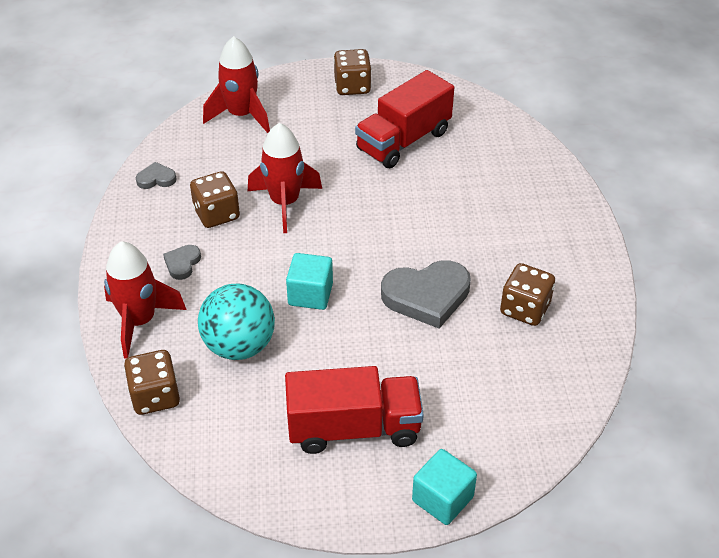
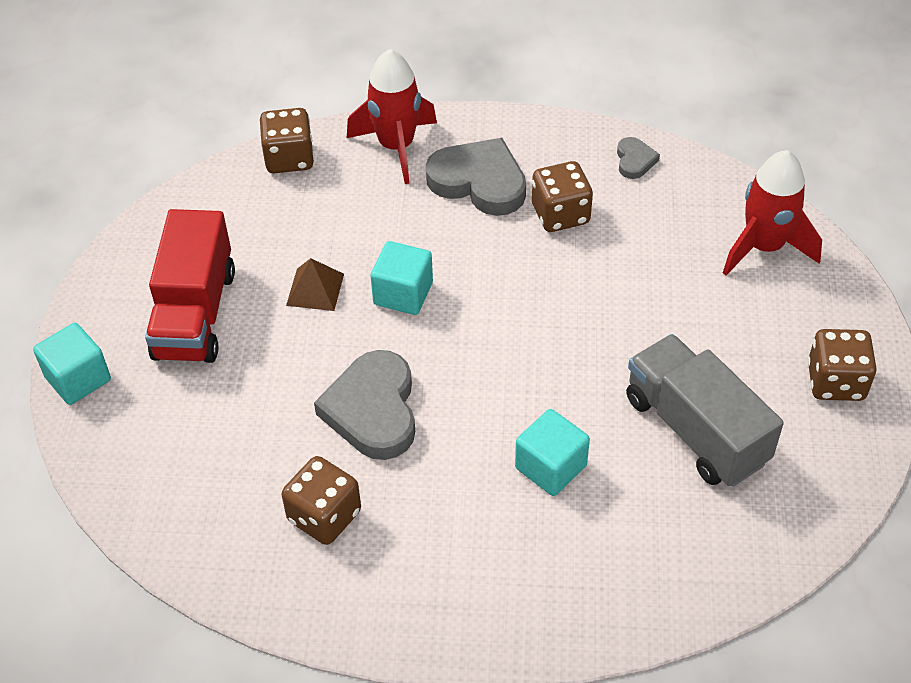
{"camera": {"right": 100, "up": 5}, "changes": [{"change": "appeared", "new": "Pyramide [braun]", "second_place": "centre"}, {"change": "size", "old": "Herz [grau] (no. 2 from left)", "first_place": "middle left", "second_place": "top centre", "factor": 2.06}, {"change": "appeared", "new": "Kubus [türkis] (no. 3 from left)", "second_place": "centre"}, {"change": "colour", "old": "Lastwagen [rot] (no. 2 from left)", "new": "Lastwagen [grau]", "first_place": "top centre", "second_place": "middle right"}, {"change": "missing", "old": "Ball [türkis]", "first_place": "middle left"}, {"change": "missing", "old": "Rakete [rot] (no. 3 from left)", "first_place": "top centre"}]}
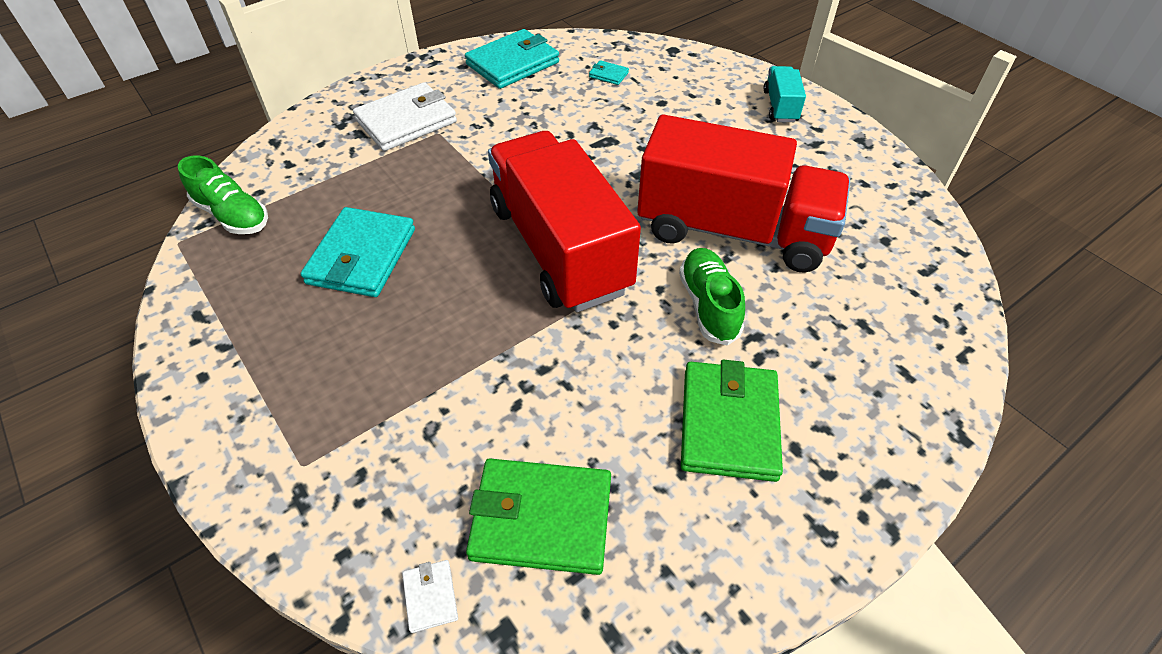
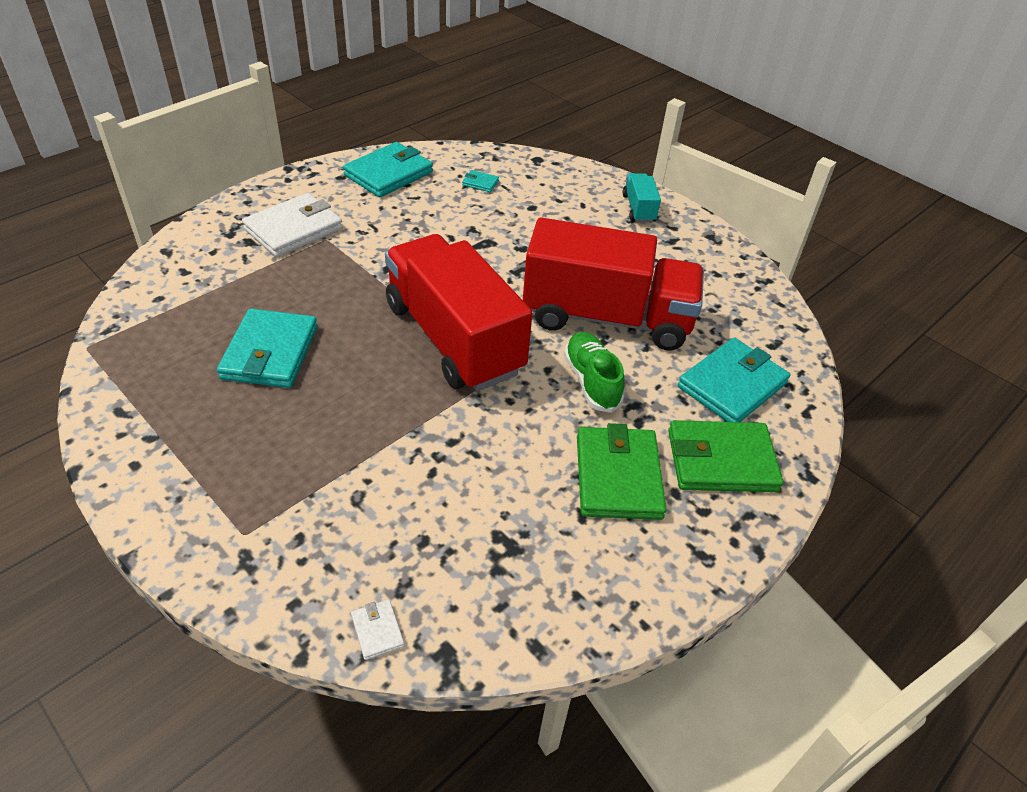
{"camera": {"right": -10, "up": -5}, "changes": [{"change": "relocated", "old": "Geldbörse [grün] (no. 1 from left in the first image)", "new": "Geldbörse [grün] (no. 2 from left)", "first_place": "bottom centre", "second_place": "middle right"}, {"change": "appeared", "new": "Geldbörse [türkis] (no. 4 from left)", "second_place": "middle right"}, {"change": "missing", "old": "Schuh [grün] (no. 1 from left)", "first_place": "top left"}]}
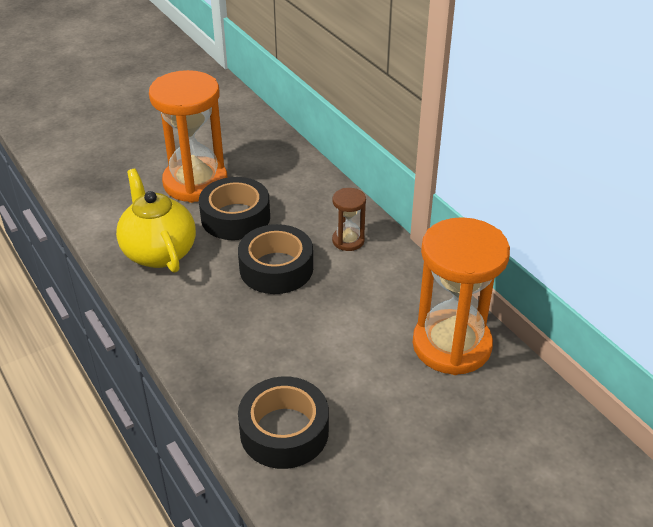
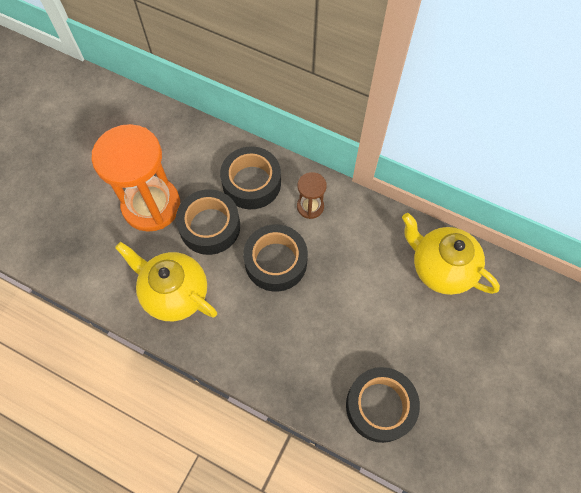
{"camera": {"right": -30, "up": 25}, "changes": [{"change": "appeared", "new": "Klebeband [schwarz] (no. 2 from left)", "second_place": "centre"}, {"change": "exchanged", "old": "Sanduhr [orange] (no. 2 from left)", "new": "Teekanne [gelb] (no. 2 from left)", "first_place": "middle right", "second_place": "middle right"}]}
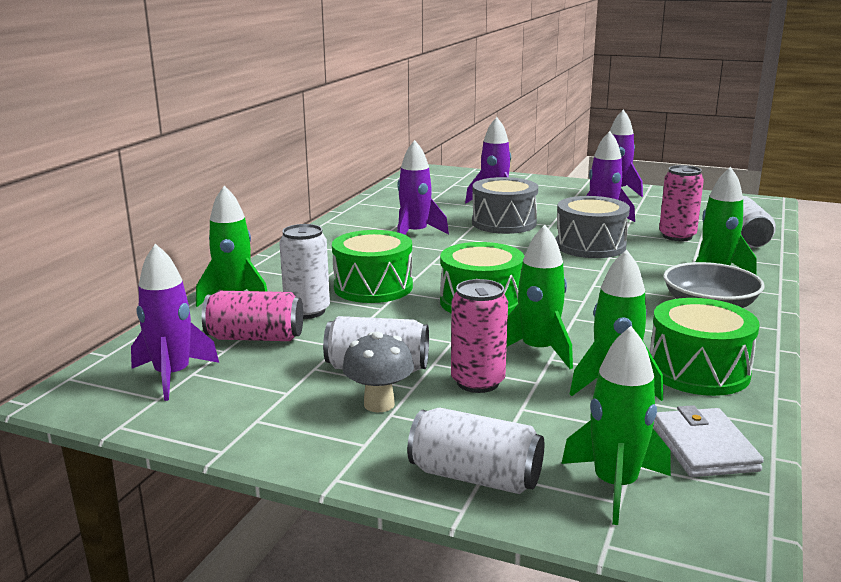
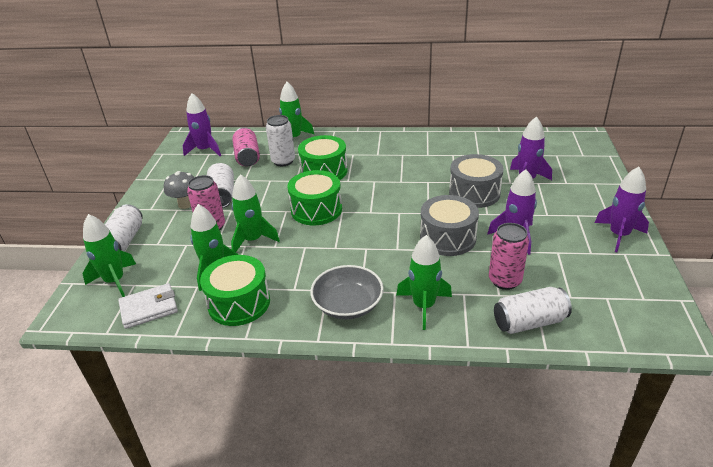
{"camera": {"right": 75, "up": 15}, "changes": [{"change": "missing", "old": "Rakete [lila] (no. 2 from left)", "first_place": "top centre"}]}
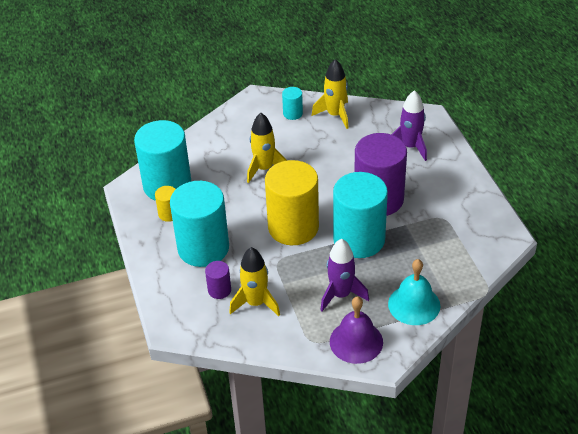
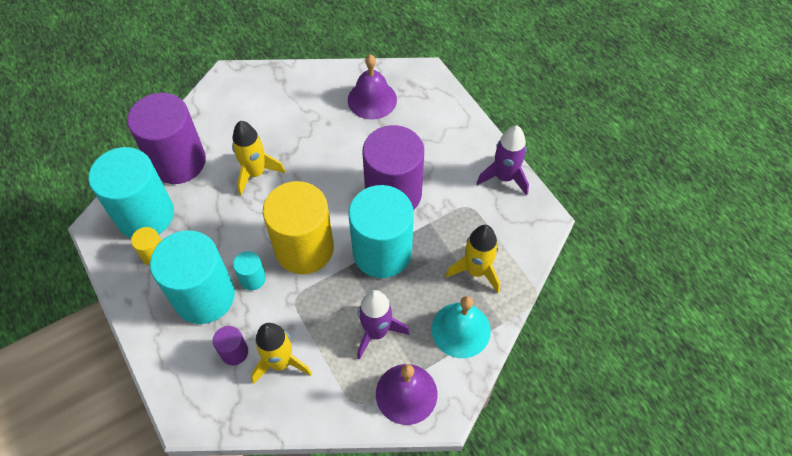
{"camera": {"right": -15, "up": 15}, "changes": [{"change": "appeared", "new": "Vollzylinder [lila] (no. 1 from left)", "second_place": "top left"}, {"change": "relocated", "old": "Vollzylinder [türkis] (no. 3 from left)", "first_place": "top centre", "second_place": "middle left"}, {"change": "appeared", "new": "Glocke [lila] (no. 1 from left)", "second_place": "top centre"}, {"change": "relocated", "old": "Rakete [gelb] (no. 3 from left)", "first_place": "top centre", "second_place": "centre"}, {"change": "relocated", "old": "Rakete [lila] (no. 2 from left)", "first_place": "top right", "second_place": "centre"}]}
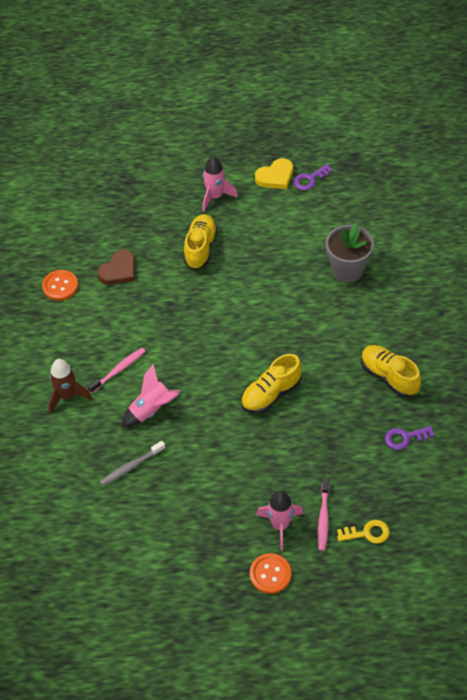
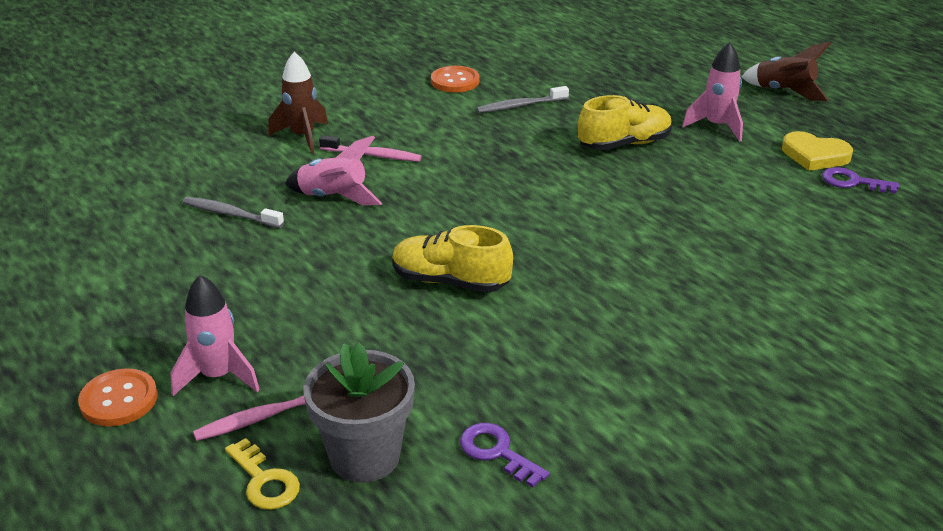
{"camera": {"right": 55, "up": -20}, "changes": [{"change": "relocated", "old": "Blumentopf [grau]", "first_place": "middle right", "second_place": "bottom centre"}, {"change": "exchanged", "old": "Herz [braun]", "new": "Zahnbürste [grau] (no. 2 from left)", "first_place": "middle left", "second_place": "top centre"}, {"change": "appeared", "new": "Rakete [braun] (no. 2 from left)", "second_place": "top right"}, {"change": "missing", "old": "Schuh [gelb] (no. 3 from left)", "first_place": "middle right"}]}
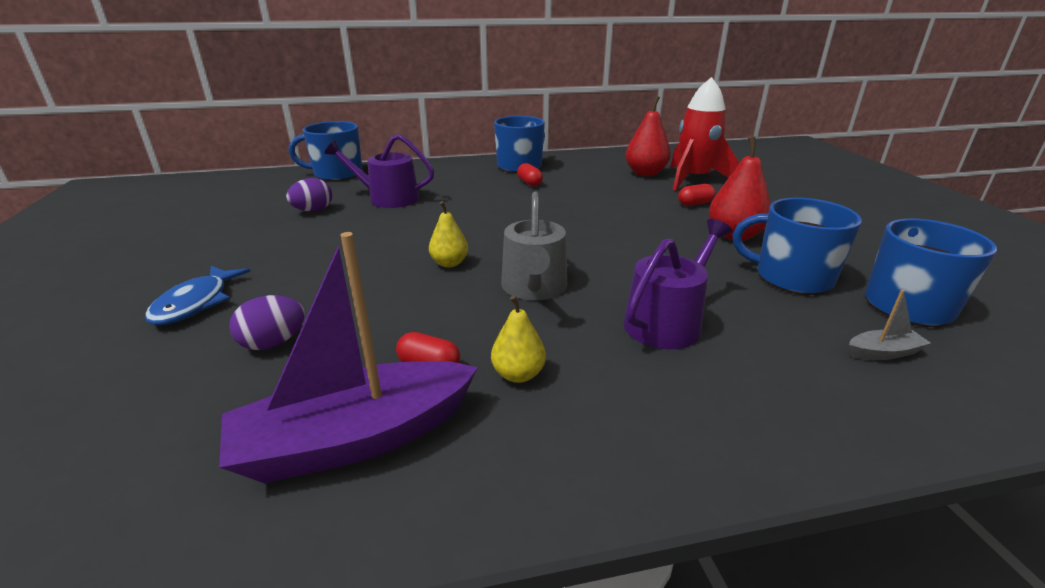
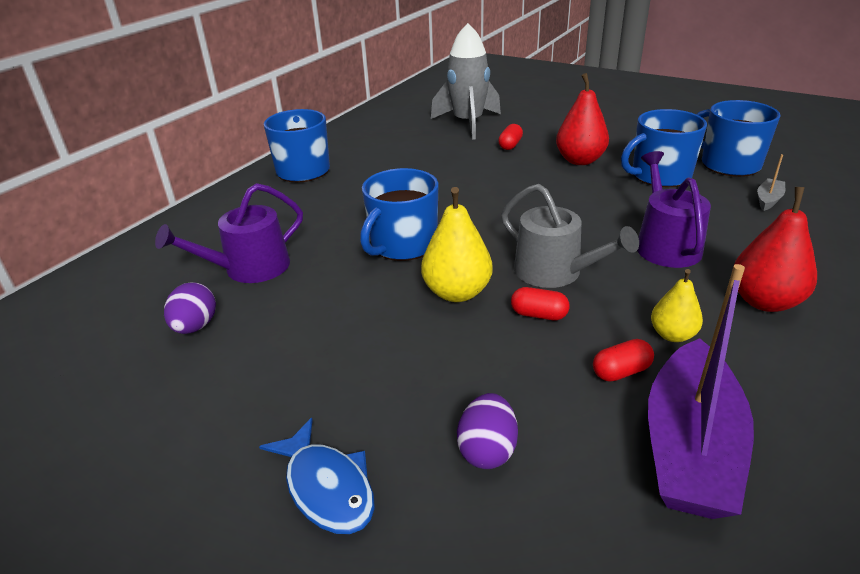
{"camera": {"right": -45, "up": 5}, "changes": [{"change": "relocated", "old": "Tasse [blau] (no. 1 from left in the first image)", "new": "Tasse [blau] (no. 2 from left)", "first_place": "top left", "second_place": "centre"}, {"change": "size", "old": "Birne [gelb] (no. 1 from left)", "first_place": "centre", "second_place": "centre", "factor": 1.63}, {"change": "colour", "old": "Rakete [rot]", "new": "Rakete [grau]", "first_place": "top right", "second_place": "top centre"}, {"change": "relocated", "old": "Kapsel [rot] (no. 2 from left)", "first_place": "top centre", "second_place": "centre"}, {"change": "relocated", "old": "Birne [rot] (no. 1 from left in the first image)", "new": "Birne [rot] (no. 2 from left)", "first_place": "top centre", "second_place": "middle right"}]}
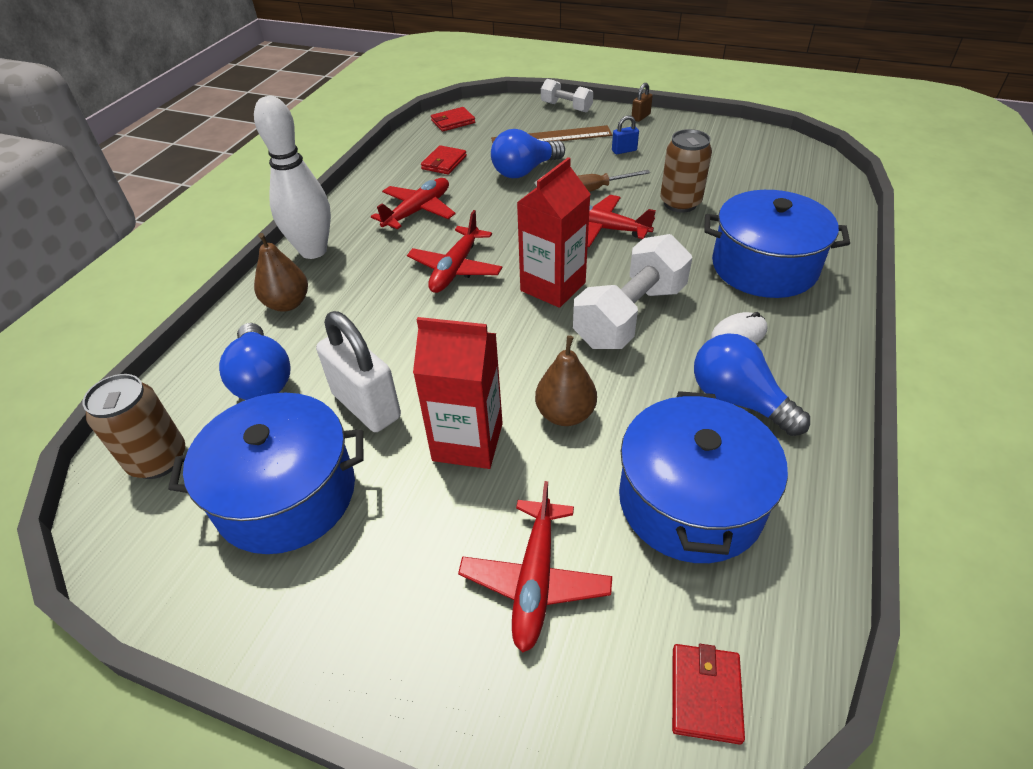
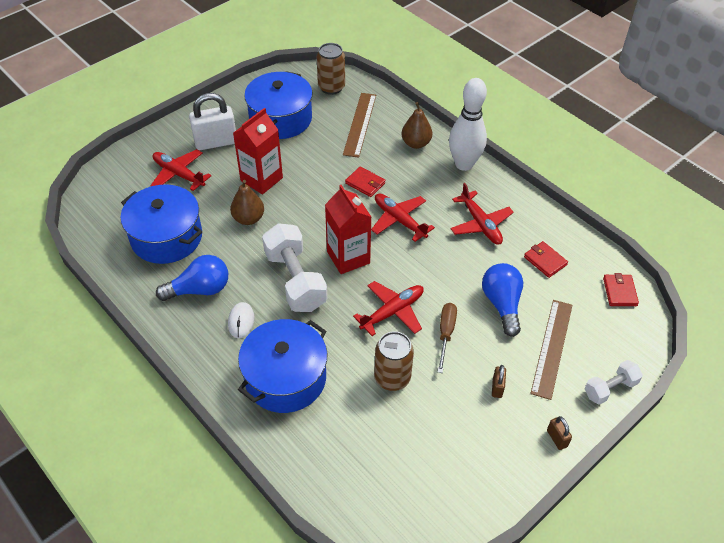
{"camera": {"right": 115, "up": 5}, "changes": [{"change": "relocated", "old": "Vorhängeschloss [weiß]", "first_place": "centre", "second_place": "top left"}, {"change": "exchanged", "old": "Glühbirne [blau] (no. 1 from left)", "new": "Lineal [braun] (no. 1 from left)", "first_place": "middle left", "second_place": "top centre"}, {"change": "relocated", "old": "Geldbörse [rot] (no. 3 from left in the first image)", "new": "Geldbörse [rot] (no. 1 from left)", "first_place": "bottom right", "second_place": "centre"}, {"change": "colour", "old": "Vorhängeschloss [blau]", "new": "Vorhängeschloss [braun] (no. 1 from left)", "first_place": "top centre", "second_place": "bottom right"}]}
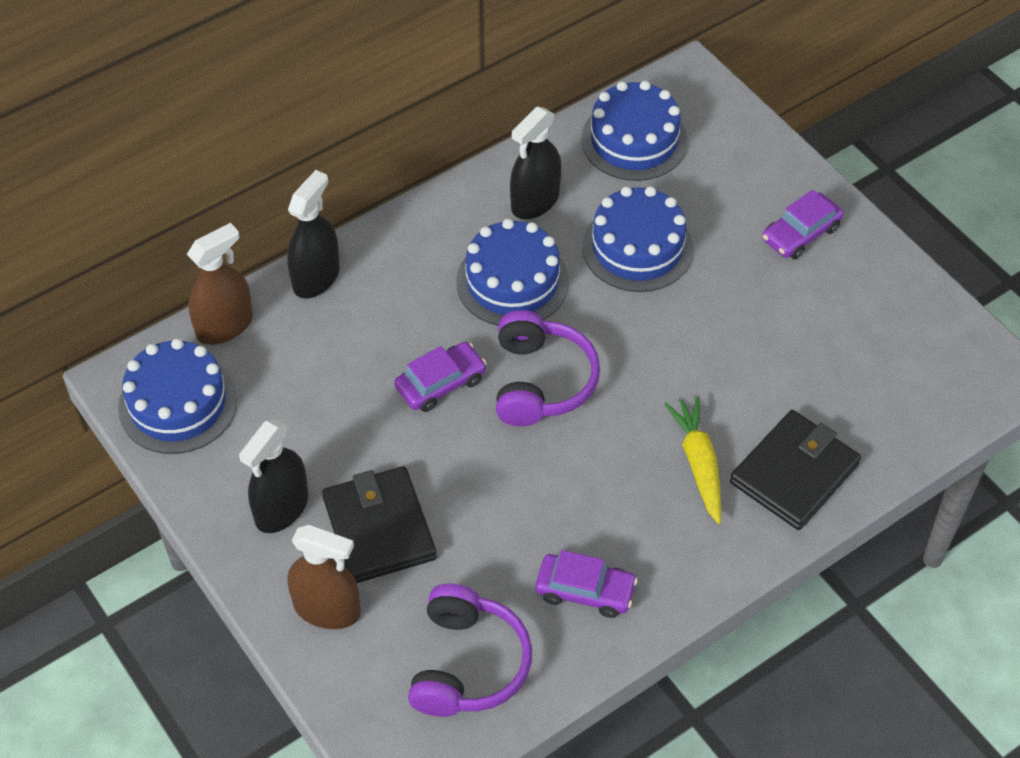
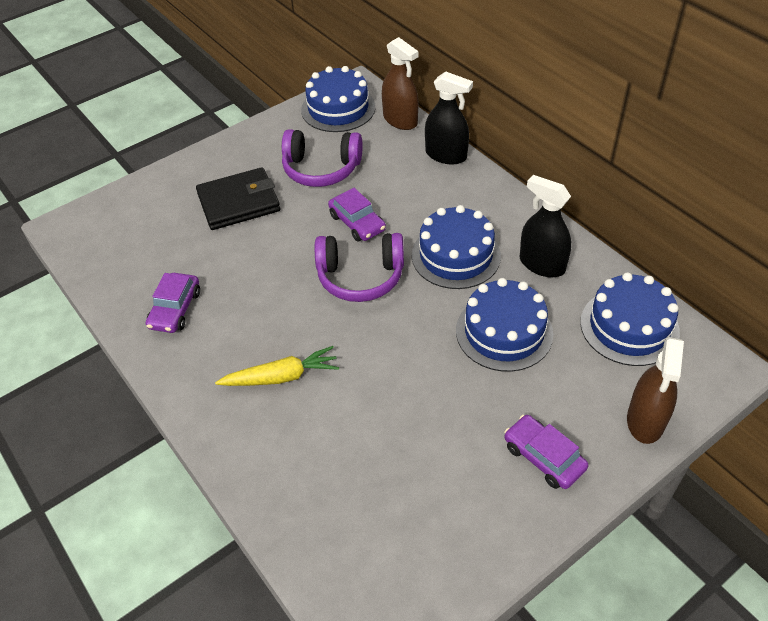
{"camera": {"right": 90, "up": -5}, "changes": [{"change": "relocated", "old": "Kopfhörer [lila] (no. 1 from left)", "first_place": "bottom centre", "second_place": "top centre"}, {"change": "relocated", "old": "Sprühflasche [braun] (no. 2 from left)", "first_place": "bottom left", "second_place": "middle right"}, {"change": "missing", "old": "Sprühflasche [schwarz] (no. 1 from left)", "first_place": "middle left"}, {"change": "missing", "old": "Geldbörse [schwarz] (no. 2 from left)", "first_place": "middle right"}]}
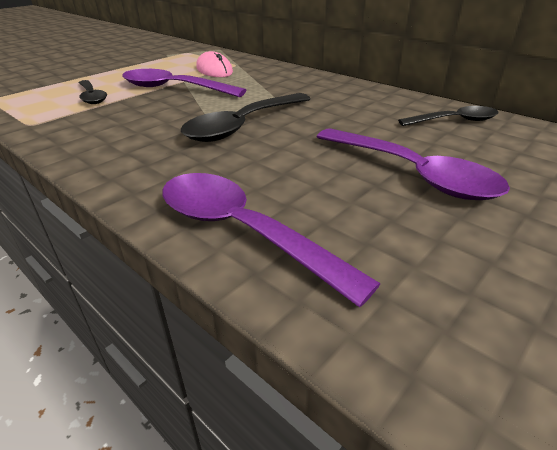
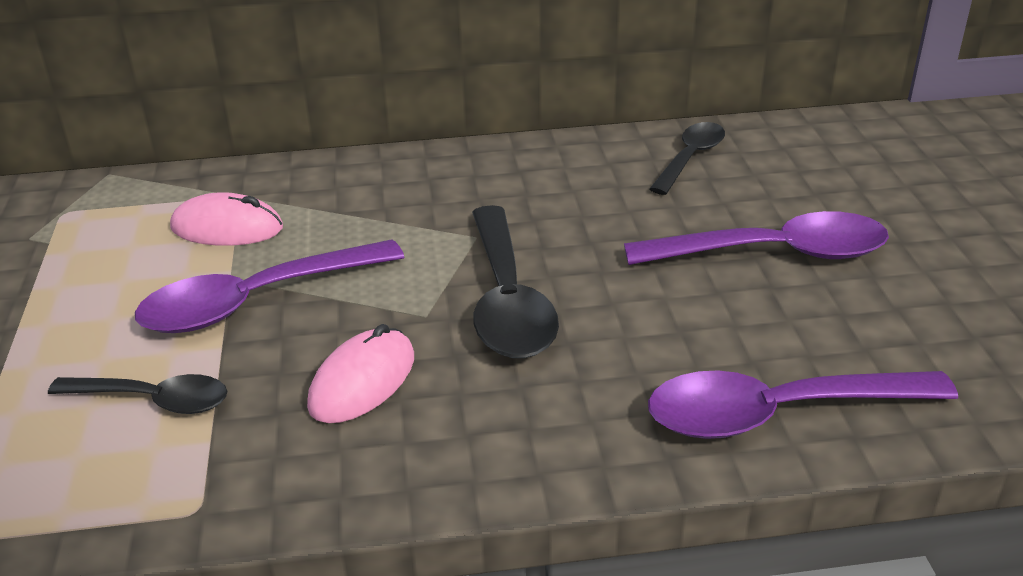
{"camera": {"right": -50, "up": 0}, "changes": [{"change": "appeared", "new": "Computermaus [rosa] (no. 2 from left)", "second_place": "centre"}]}
